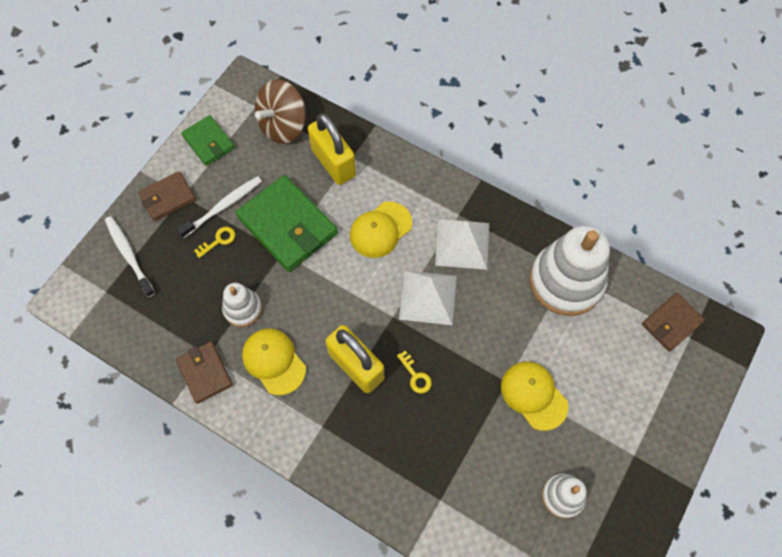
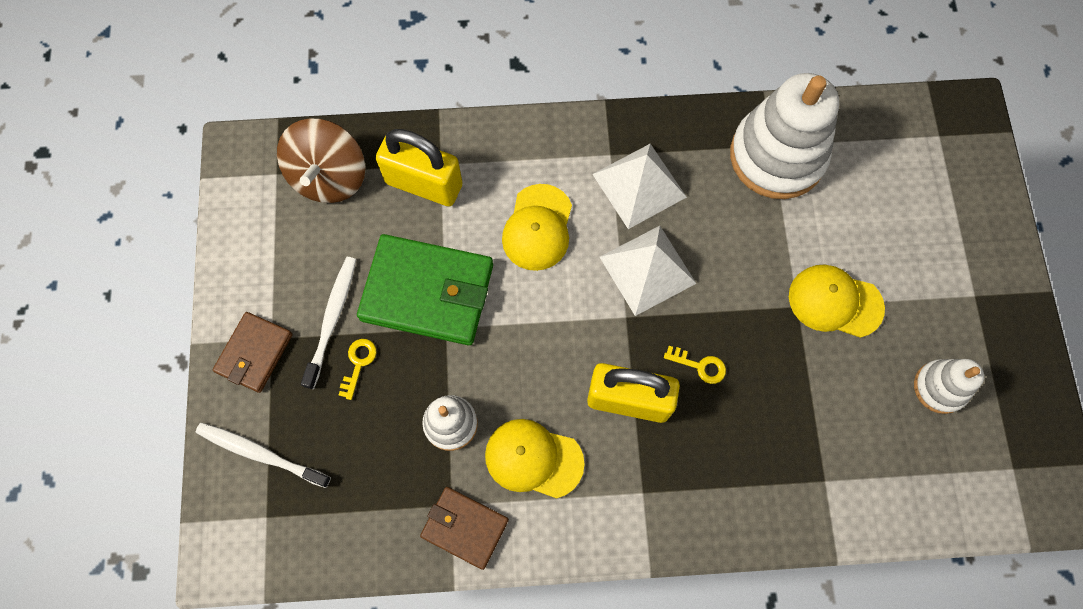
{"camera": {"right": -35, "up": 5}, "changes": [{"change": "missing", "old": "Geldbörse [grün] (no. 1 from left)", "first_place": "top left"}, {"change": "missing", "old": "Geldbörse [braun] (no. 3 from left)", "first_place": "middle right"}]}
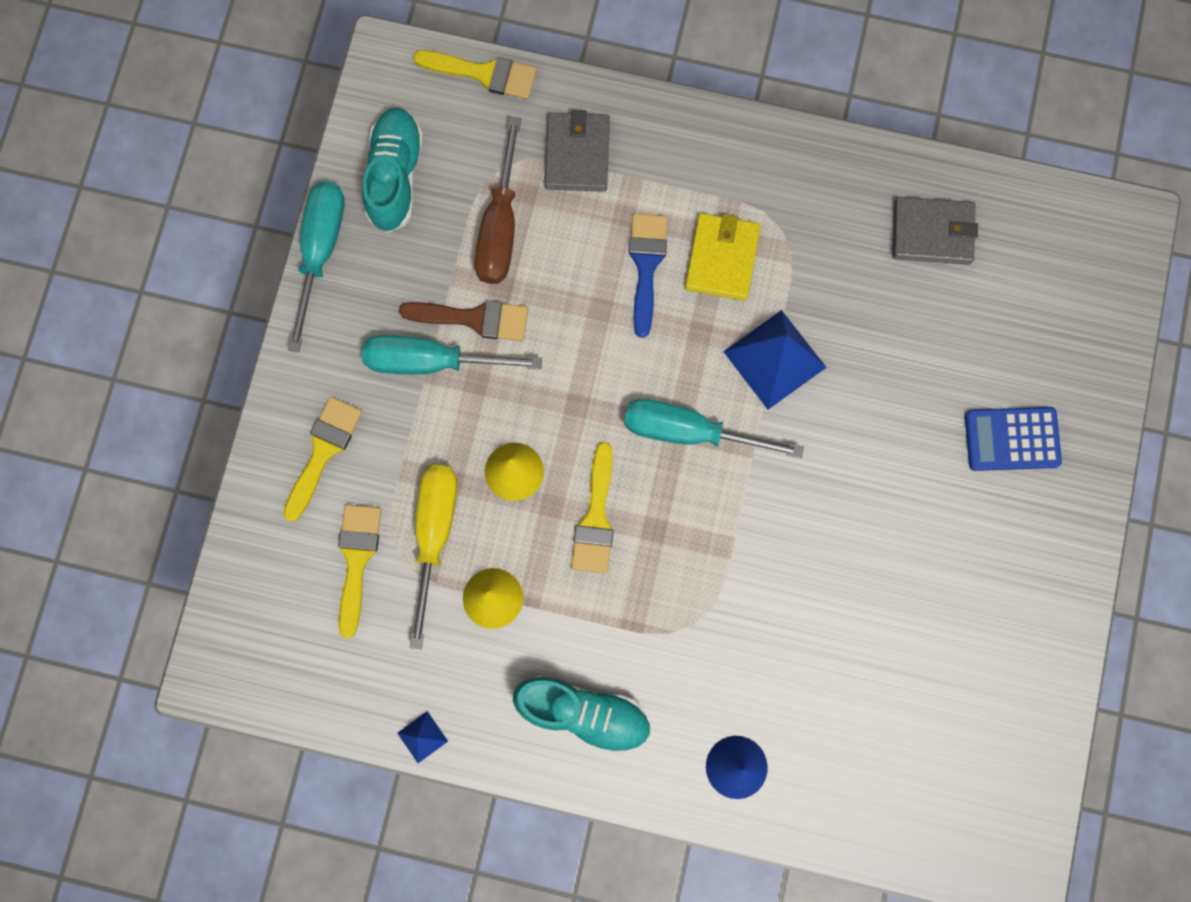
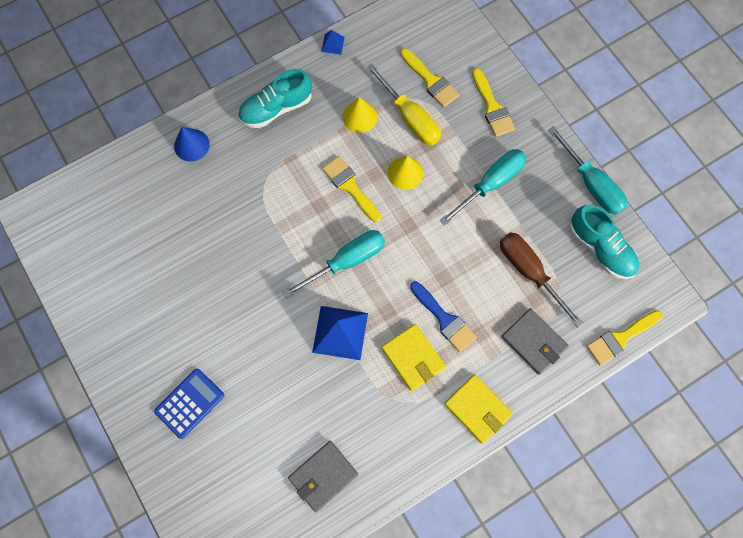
{"camera": {"right": 135, "up": -5}, "changes": [{"change": "appeared", "new": "Geldbörse [gelb] (no. 2 from left)", "second_place": "bottom centre"}, {"change": "missing", "old": "Pinsel [braun]", "first_place": "centre"}]}
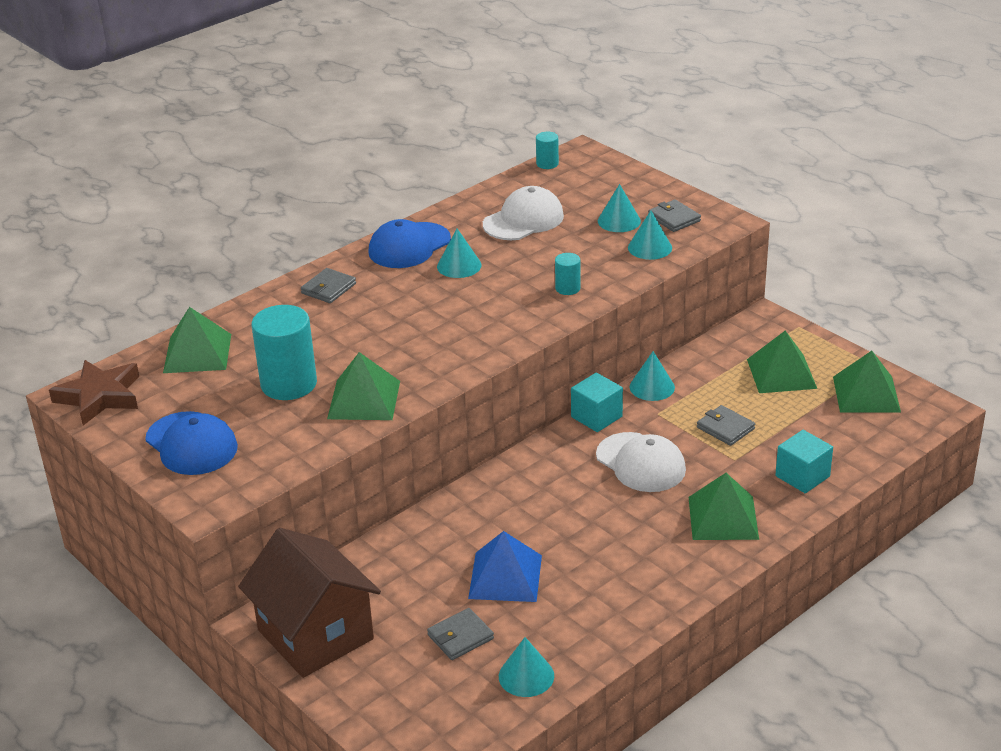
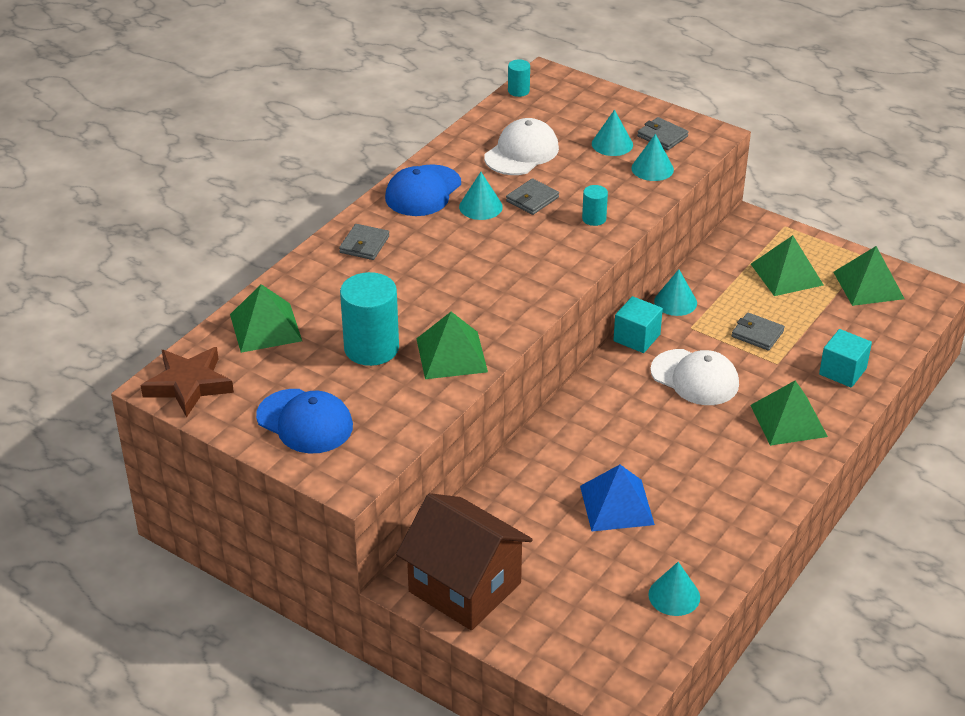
{"camera": {"right": -15, "up": 5}, "changes": [{"change": "relocated", "old": "Geldbörse [grau] (no. 2 from left)", "first_place": "bottom centre", "second_place": "top centre"}]}
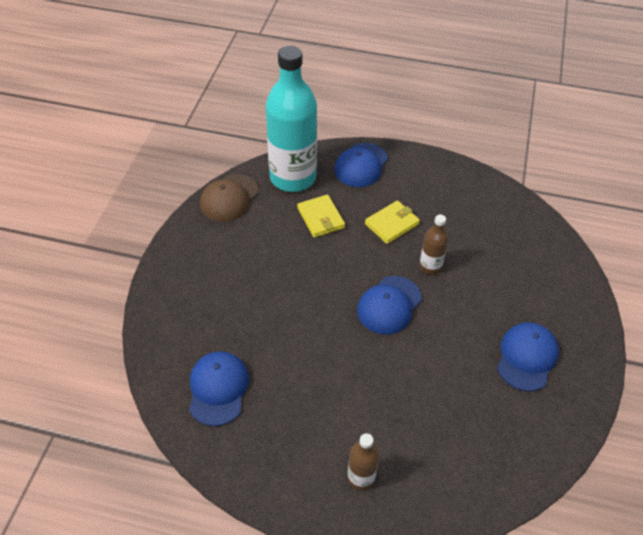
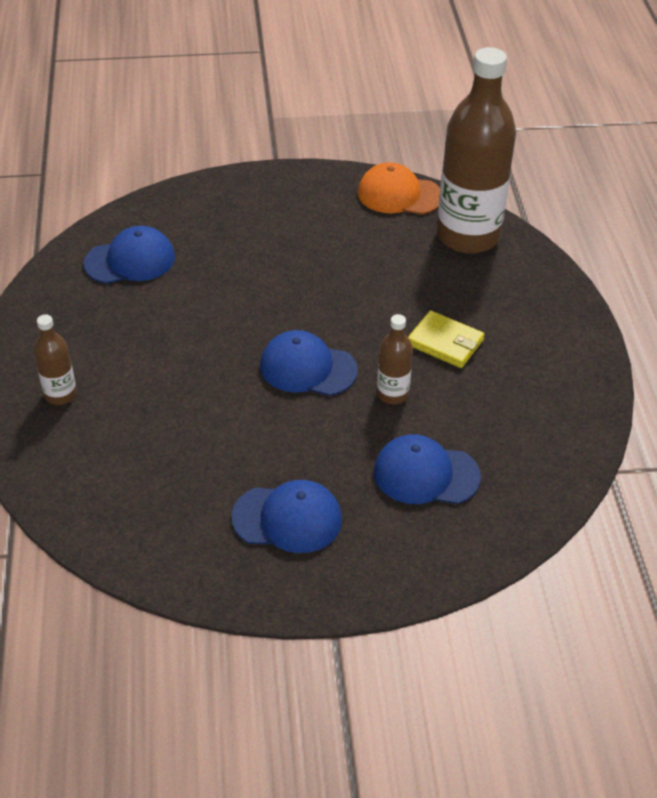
{"camera": {"right": 70, "up": -5}, "changes": [{"change": "colour", "old": "Kappe [braun]", "new": "Kappe [orange]", "first_place": "centre", "second_place": "top centre"}, {"change": "relocated", "old": "Kappe [blau] (no. 2 from left in the first image)", "new": "Kappe [blau] (no. 4 from left)", "first_place": "top centre", "second_place": "centre"}, {"change": "colour", "old": "Flasche [türkis]", "new": "Flasche [braun] (no. 3 from left)", "first_place": "top centre", "second_place": "top right"}, {"change": "missing", "old": "Geldbörse [gelb] (no. 1 from left)", "first_place": "centre"}]}
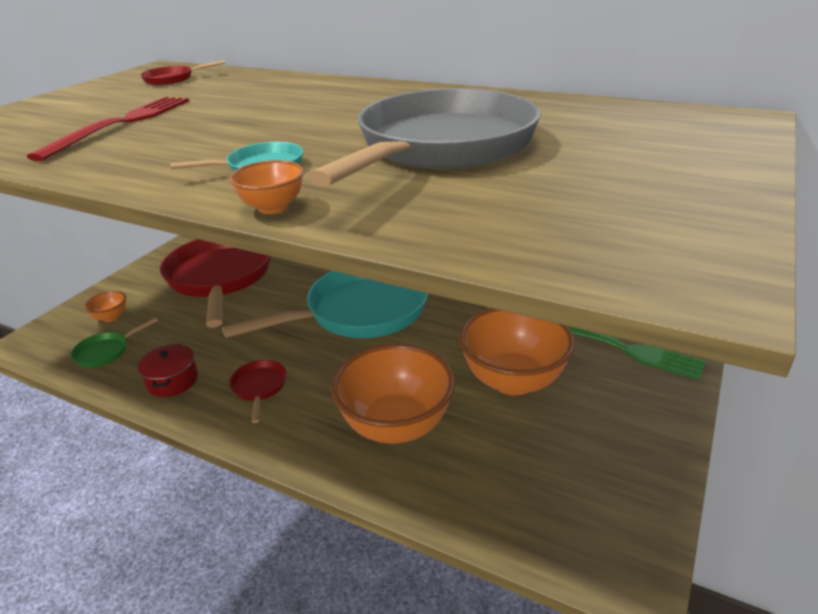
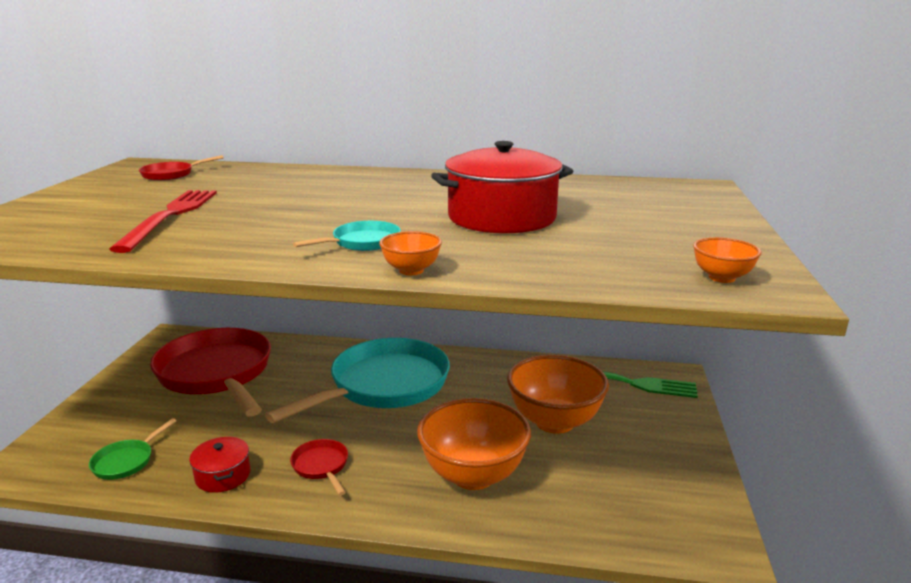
{"camera": {"right": -20, "up": -10}, "changes": [{"change": "exchanged", "old": "Pfanne [grau]", "new": "Kochtopf [rot] (no. 2 from left)", "first_place": "top centre", "second_place": "top centre"}, {"change": "relocated", "old": "Schüssel [orange] (no. 1 from left in the first image)", "new": "Schüssel [orange] (no. 4 from left)", "first_place": "middle left", "second_place": "middle right"}]}
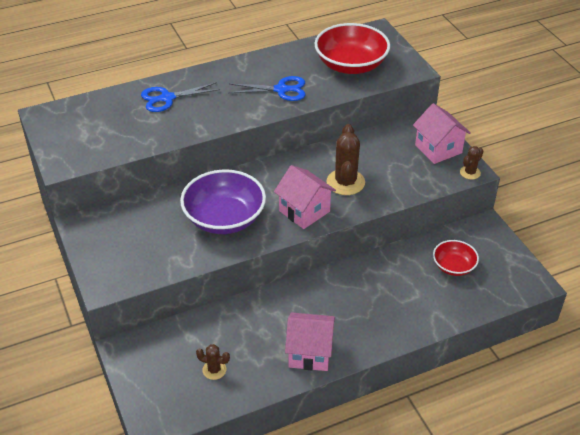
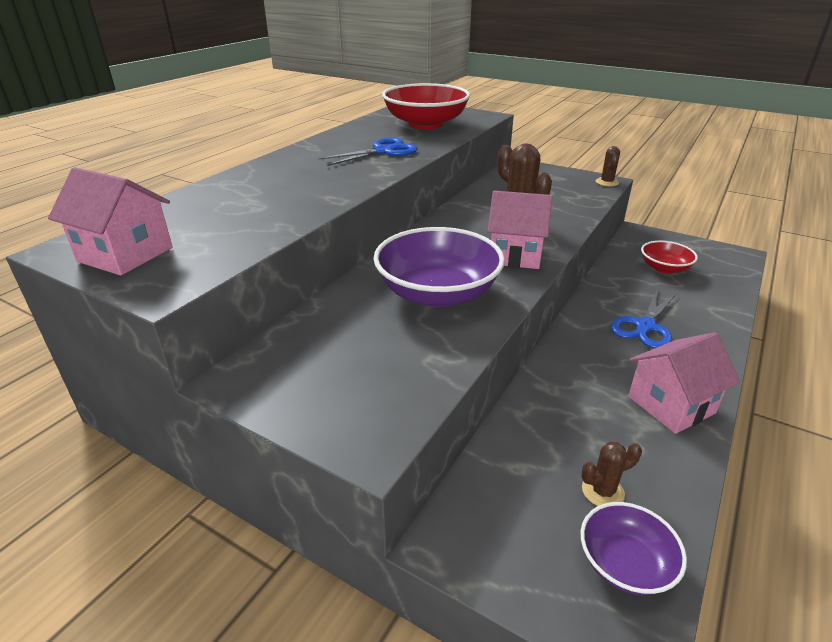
{"camera": {"right": -35, "up": -10}, "changes": [{"change": "relocated", "old": "Haus [rosa] (no. 3 from left in the first image)", "new": "Haus [rosa] (no. 1 from left)", "first_place": "top right", "second_place": "middle left"}, {"change": "appeared", "new": "Schüssel [lila] (no. 2 from left)", "second_place": "bottom right"}, {"change": "relocated", "old": "Schere [blau] (no. 1 from left in the first image)", "new": "Schere [blau] (no. 2 from left)", "first_place": "top left", "second_place": "middle right"}]}
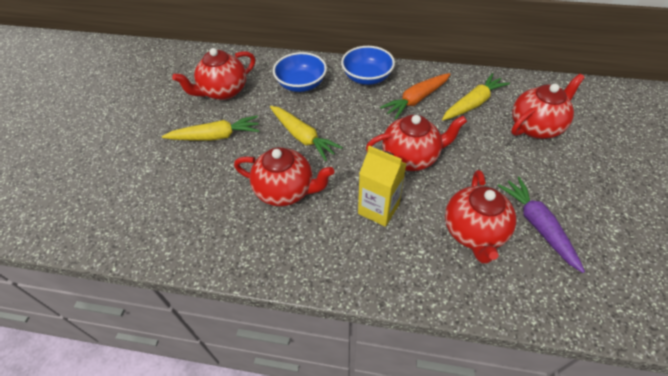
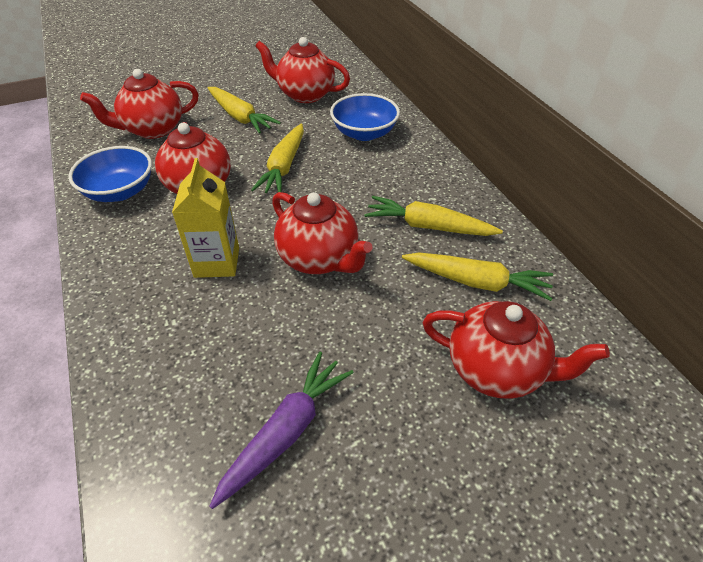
{"camera": {"right": 55, "up": -5}, "changes": [{"change": "relocated", "old": "Schüssel [blau] (no. 2 from left in the first image)", "new": "Schüssel [blau] (no. 1 from left)", "first_place": "top centre", "second_place": "top left"}, {"change": "relocated", "old": "Teekanne [rot] (no. 4 from left in the first image)", "new": "Teekanne [rot] (no. 1 from left)", "first_place": "middle right", "second_place": "top left"}, {"change": "colour", "old": "Karotte [orange]", "new": "Karotte [gelb] (no. 3 from left)", "first_place": "top centre", "second_place": "centre"}]}
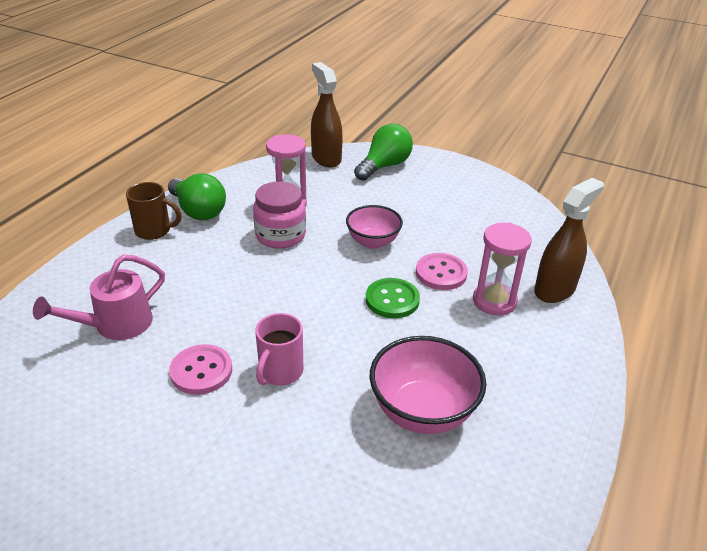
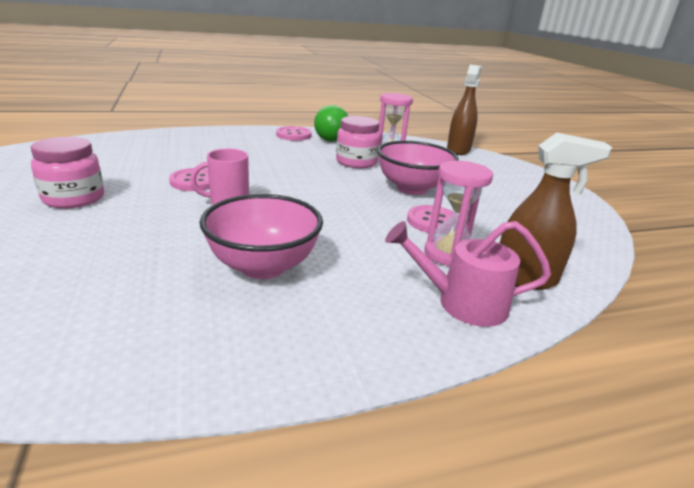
{"camera": {"right": 45, "up": -10}, "changes": [{"change": "appeared", "new": "Einmachglas [rosa] (no. 1 from left)", "second_place": "middle left"}, {"change": "exchanged", "old": "Tasse [braun]", "new": "Knopf [rosa] (no. 2 from left)", "first_place": "middle left", "second_place": "top centre"}, {"change": "size", "old": "Schüssel [rosa] (no. 1 from left in the first image)", "first_place": "centre", "second_place": "centre", "factor": 1.52}, {"change": "relocated", "old": "Gießkanne [rosa]", "first_place": "middle left", "second_place": "middle right"}, {"change": "missing", "old": "Glühbirne [grün] (no. 2 from left)", "first_place": "top centre"}, {"change": "missing", "old": "Knopf [grün]", "first_place": "centre"}]}
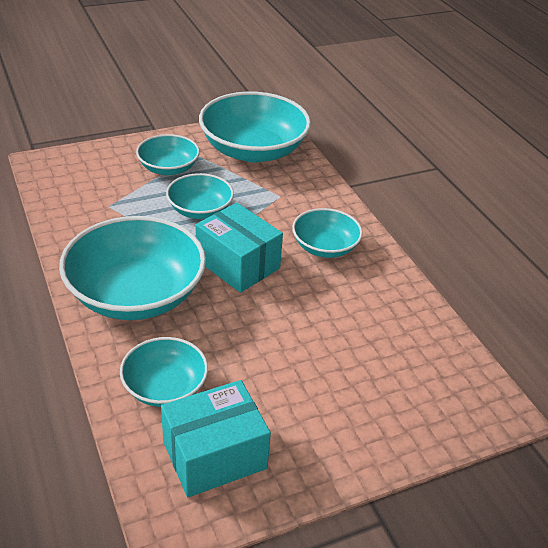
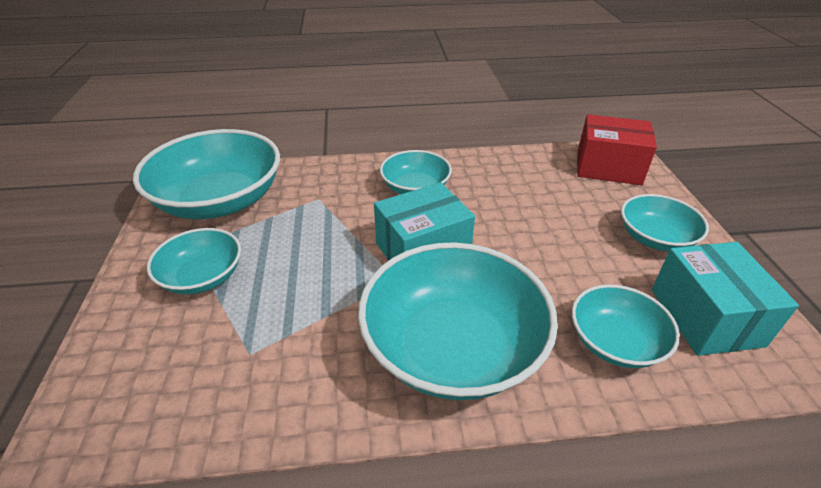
{"camera": {"right": -70, "up": 0}, "changes": [{"change": "appeared", "new": "Schachtel [rot]", "second_place": "top right"}, {"change": "relocated", "old": "Schüssel [türkis] (no. 4 from left in the first image)", "new": "Schüssel [türkis] (no. 6 from left)", "first_place": "centre", "second_place": "middle right"}]}
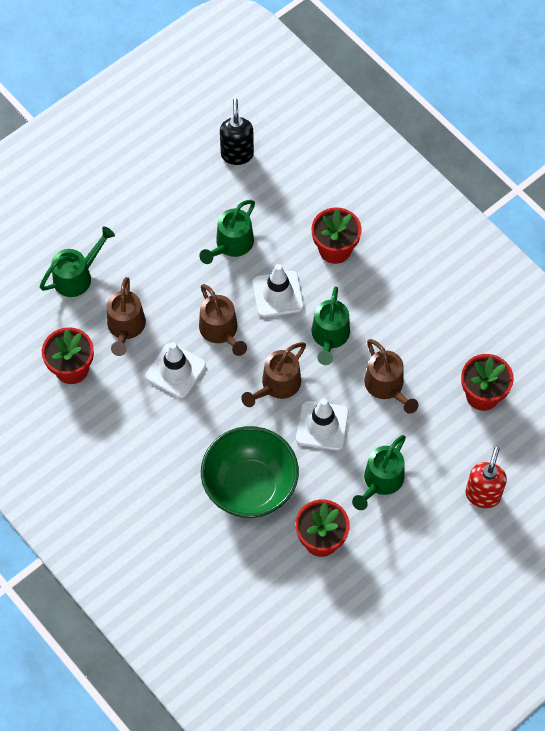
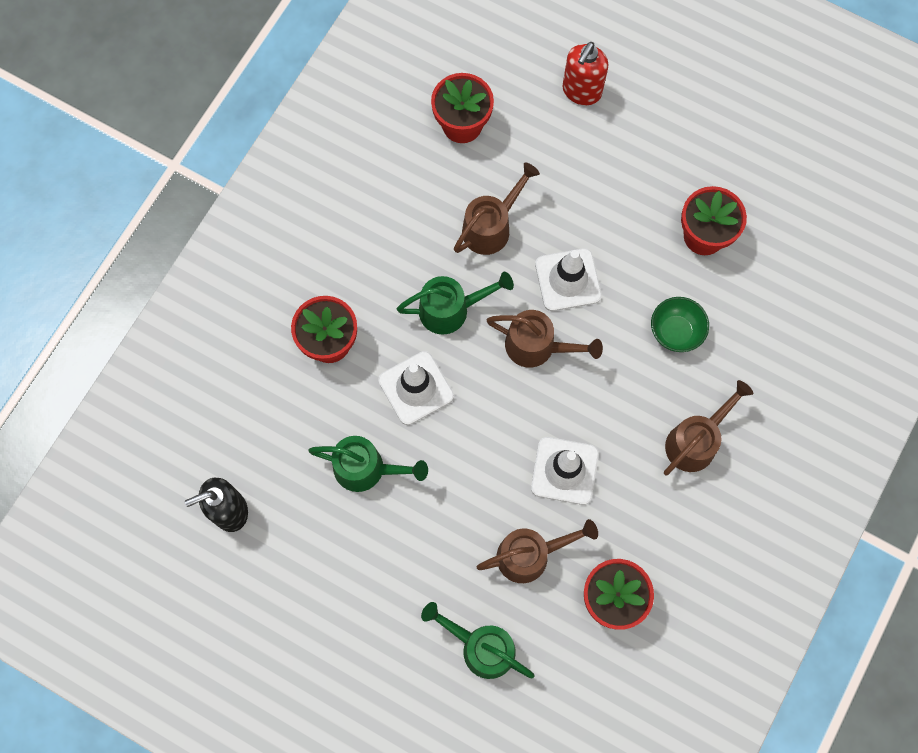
{"camera": {"right": -110, "up": 10}, "changes": [{"change": "spun", "old": "Seifenspender [rot]", "first_place": "middle right", "second_place": "top centre", "degrees": -60}, {"change": "size", "old": "Schüssel [grün]", "first_place": "centre", "second_place": "middle right", "factor": 0.49}, {"change": "relocated", "old": "Gießkanne [braun] (no. 2 from left in the first image)", "new": "Gießkanne [braun] (no. 4 from left)", "first_place": "centre", "second_place": "middle right"}, {"change": "missing", "old": "Gießkanne [grün] (no. 4 from left)", "first_place": "middle right"}]}
